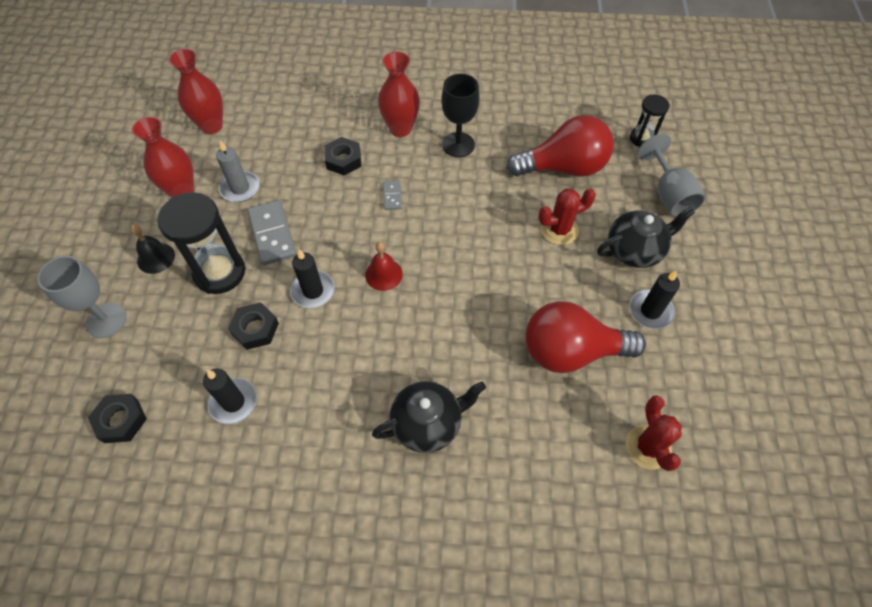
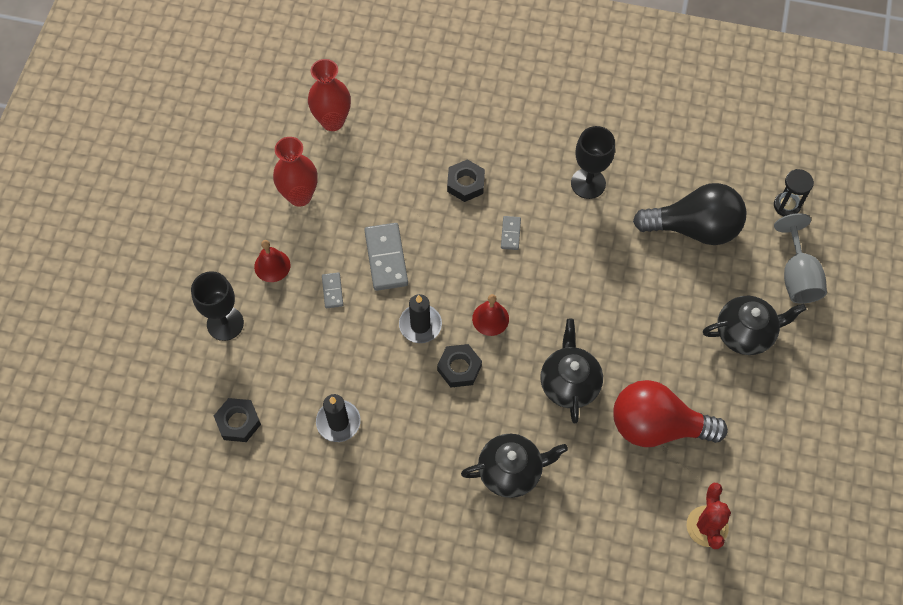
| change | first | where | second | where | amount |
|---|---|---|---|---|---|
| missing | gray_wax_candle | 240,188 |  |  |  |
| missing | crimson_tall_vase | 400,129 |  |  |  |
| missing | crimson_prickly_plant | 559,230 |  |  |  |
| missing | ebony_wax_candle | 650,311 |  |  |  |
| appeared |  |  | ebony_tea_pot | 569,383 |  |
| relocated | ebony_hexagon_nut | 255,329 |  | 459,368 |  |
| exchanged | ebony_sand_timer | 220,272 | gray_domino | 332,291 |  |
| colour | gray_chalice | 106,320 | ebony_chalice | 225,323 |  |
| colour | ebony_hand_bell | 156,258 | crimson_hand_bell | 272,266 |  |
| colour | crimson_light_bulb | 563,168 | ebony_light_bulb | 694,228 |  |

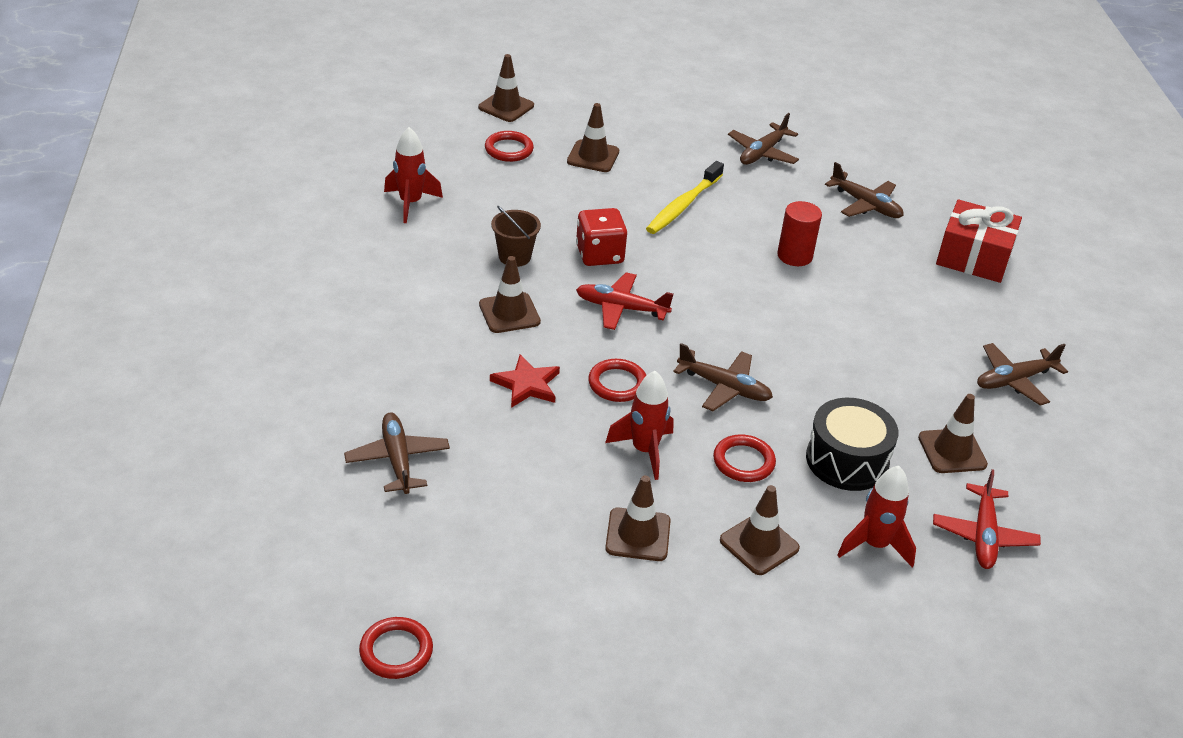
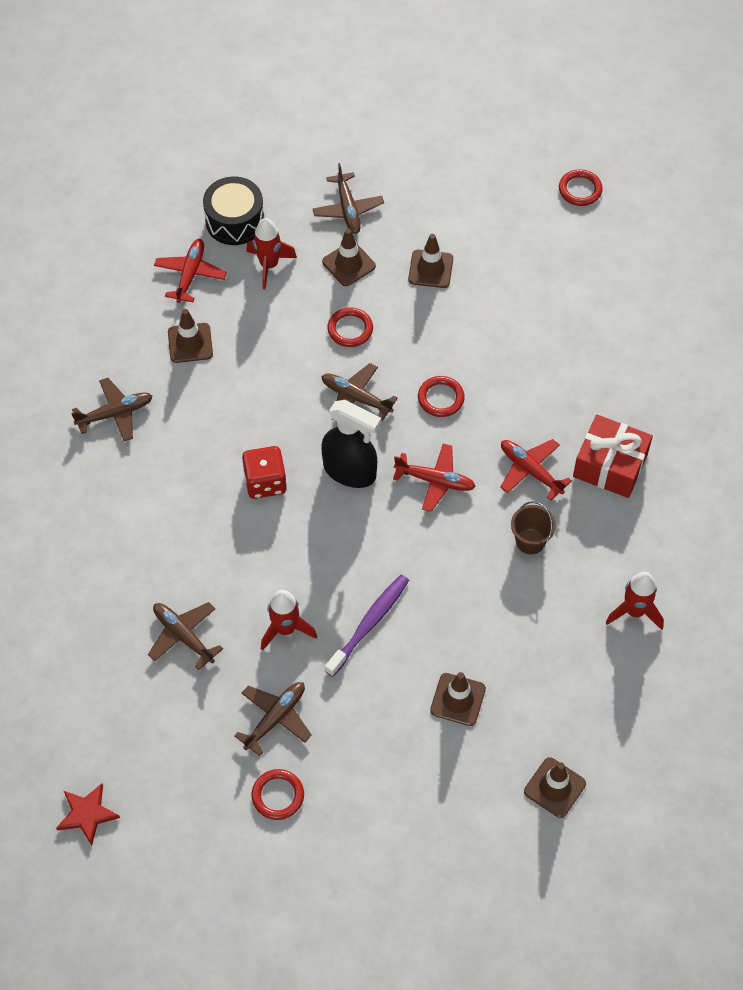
| change | first | where | second | where | amount |
|---|---|---|---|---|---|
| missing | crimson_cylinder | 794,256 |  |  |  |
| appeared |  |  | ebony_spray_bottle | 350,471 |  |
| relocated | dark_brown_aeroplane | 397,459 |  | 348,209 |  |
| relocated | crimson_torus | 509,149 |  | 278,795 |  |
| relocated | crimson_star | 526,384 |  | 87,814 |  |
| relocated | crimson_die | 599,255 |  | 265,482 |  |
| relocated | crimson_spaceship | 644,451 |  | 285,629 |  |
| relocated | ebony_toy_drum | 847,460 |  | 235,221 |  |
| relocated | crimson_gift | 973,257 |  | 610,465 |  |
| exchanged | dark_brown_safety_cone | 509,313 | crimson_aeroplane | 530,470 |  |
| colour | bright_yellow_dental_brush | 683,205 | royal_purple_dental_brush | 369,624 |  |

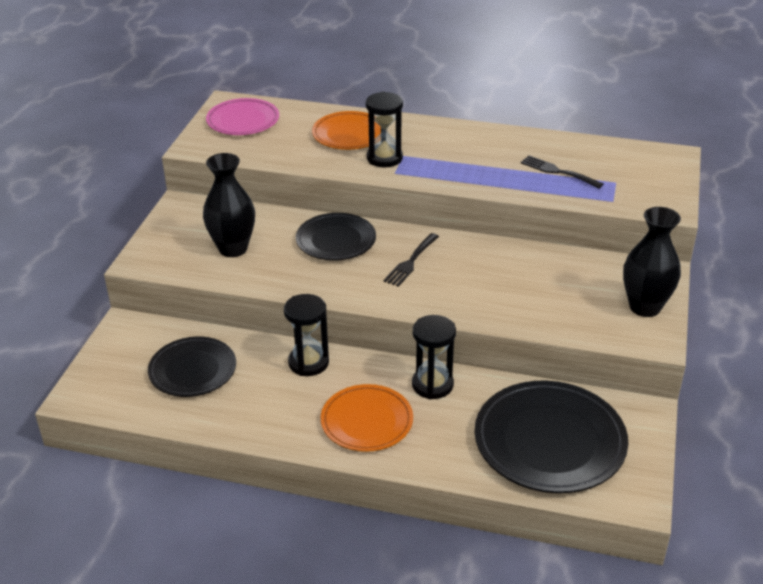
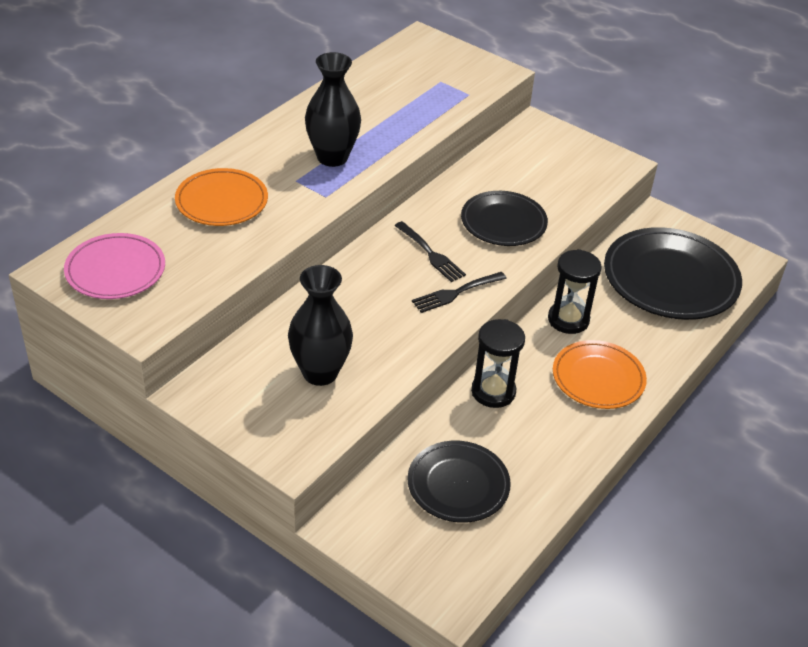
| change | first | where | second | where | amount |
|---|---|---|---|---|---|
| missing | ebony_sand_timer | 384,158 |  |  |  |
| relocated | ebony_flat_dish | 336,240 |  | 503,222 |  |
| relocated | ebony_dinner_fork | 557,172 |  | 456,293 |  |
| relocated | ebony_tall_vase | 645,307 |  | 332,157 |  |

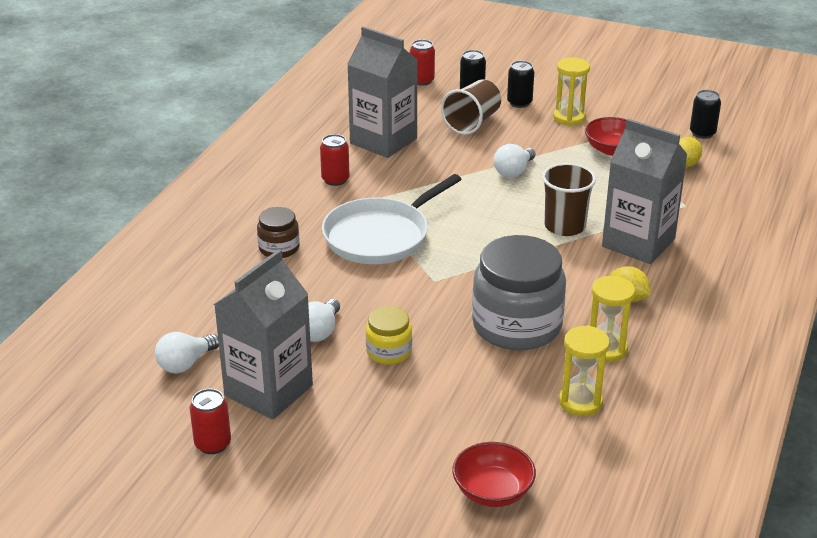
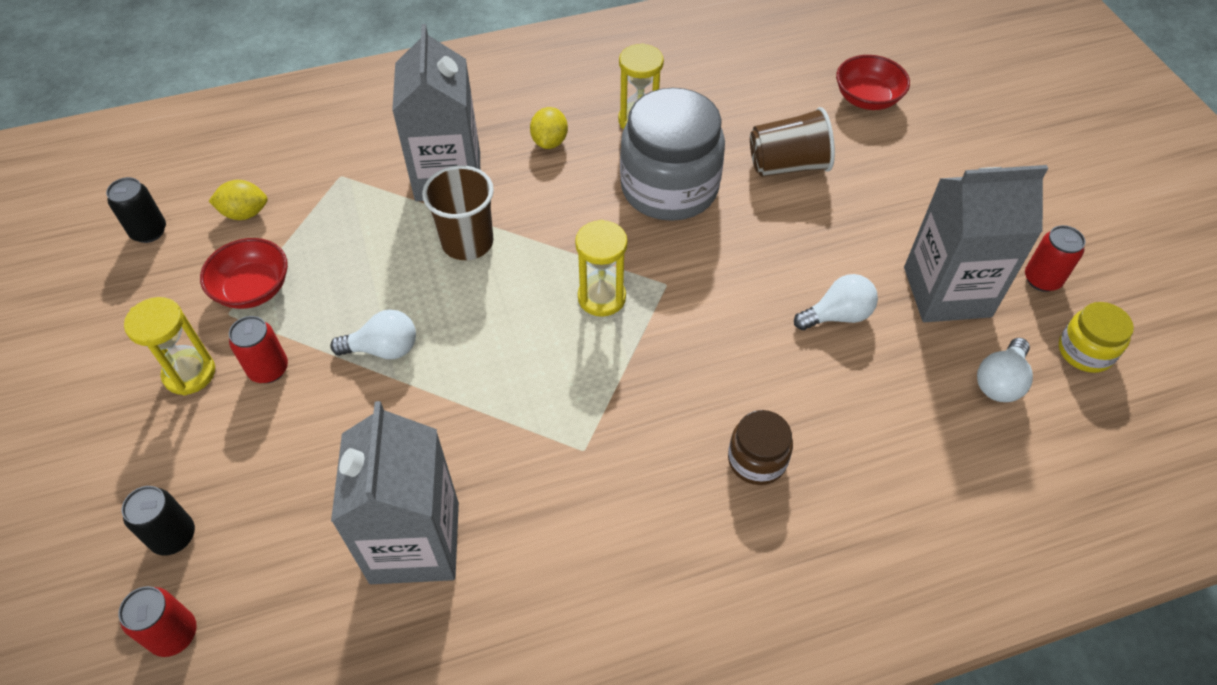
| change | first | where | second | where | amount |
|---|---|---|---|---|---|
| missing | pure_white_pan | 380,236 |  |  |  |
| missing | ebony_soda_can | 519,103 |  |  |  |
| relocated | crimson_soda_can | 335,179 |  | 268,369 |  |
| relocated | bright_yellow_jar | 389,351 |  | 1085,351 |  |
| relocated | dark_brown_beaker | 472,122 |  | 787,165 |  |
| relocated | bright_yellow_sand_timer | 580,402 |  | 601,297 |  |
| spun | pure_white_light_bulb | 185,364 |  | 1000,381 | 120 degrees clockwise |

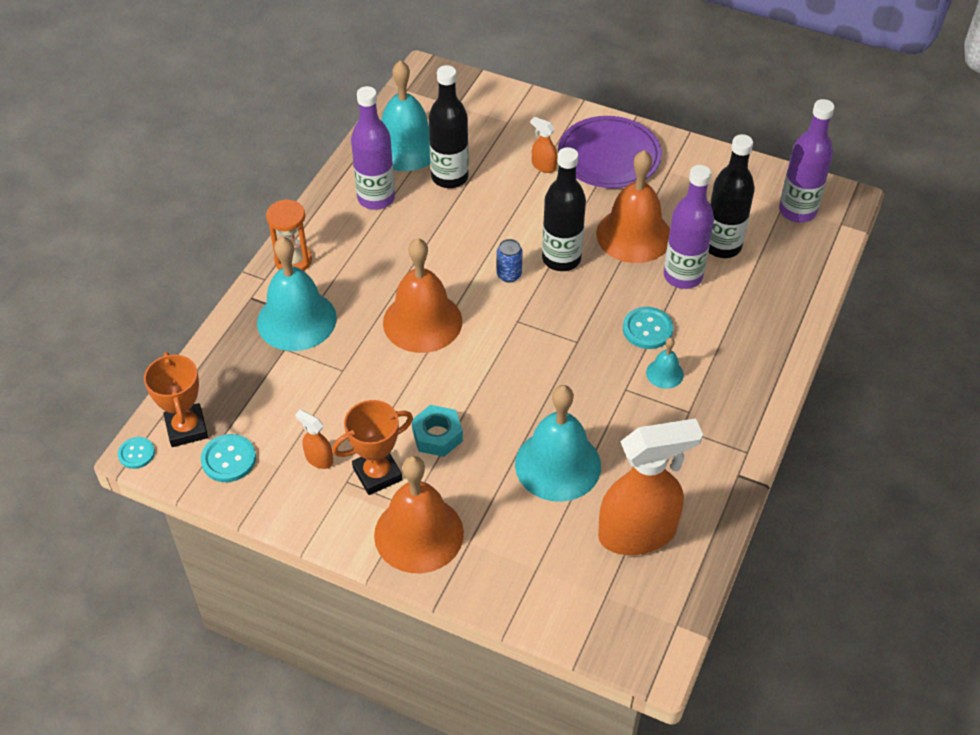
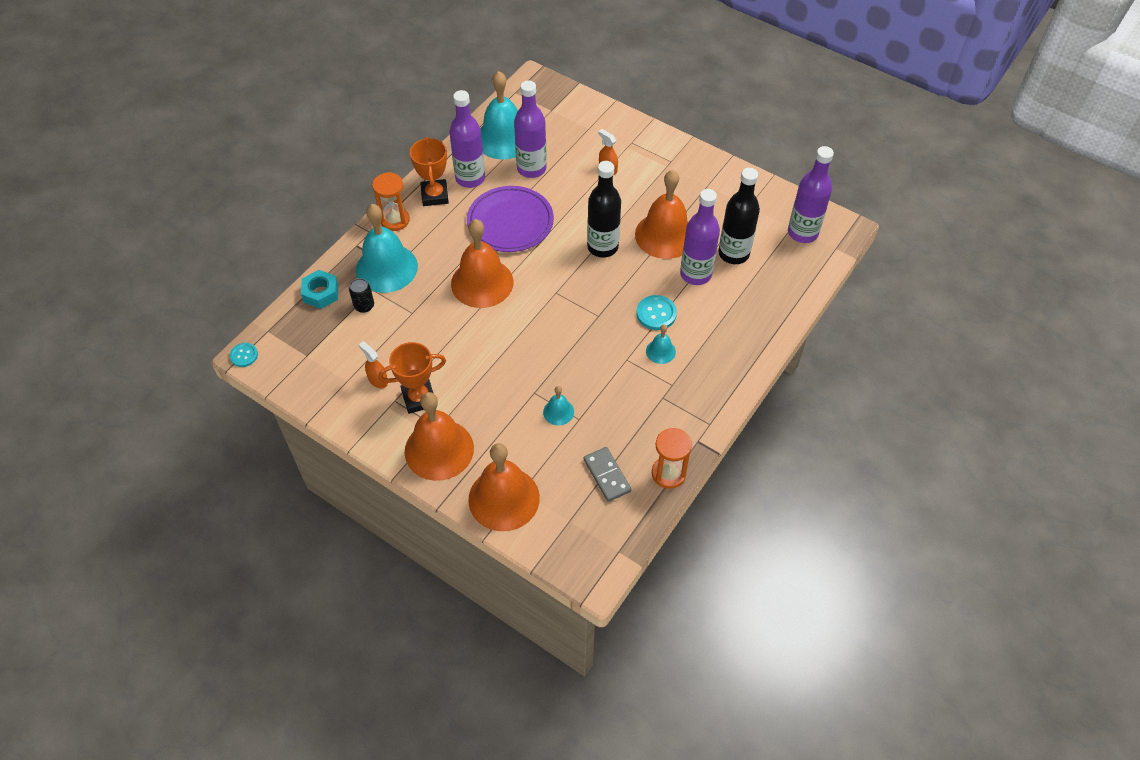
| change | first | where | second | where | amount |
|---|---|---|---|---|---|
| missing | aqua_sewing_button | 228,459 |  |  |  |
| missing | royal_blue_soda_can | 509,275 |  |  |  |
| appeared |  |  | ebony_soda_can | 364,306 |  |
| appeared |  |  | orange_hand_bell | 504,498 |  |
| appeared |  |  | orange_sand_timer | 668,473 |  |
| relocated | orange_award_cup | 186,428 |  | 434,195 |  |
| relocated | aqua_hexagon_nut | 437,435 |  | 321,293 |  |
| relocated | royal_purple_flat_dish | 609,156 |  | 510,222 |  |
| exchanged | orange_spray_bottle | 638,533 | gray_domino | 607,475 |  |
| colour | ebony_bottle | 449,177 | royal_purple_bottle | 531,168 |  |
| size | aqua_hand_bell | 558,465 |  | 558,412 | x0.46 |

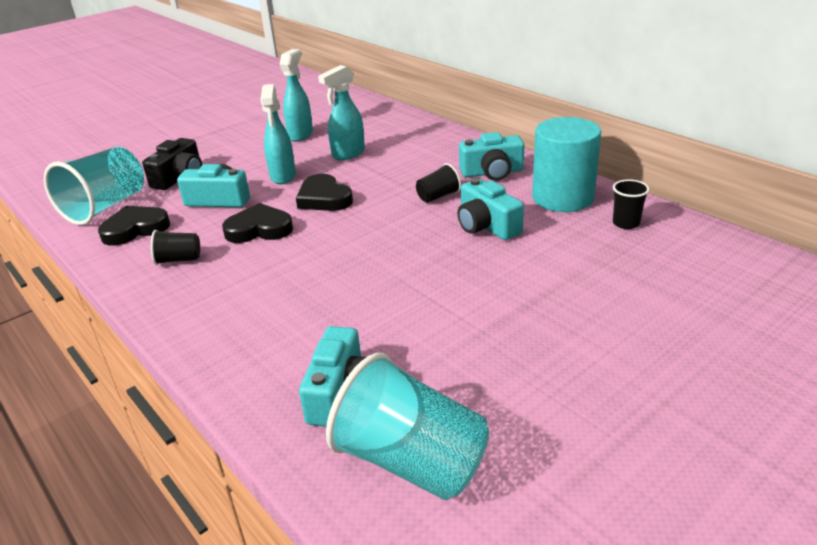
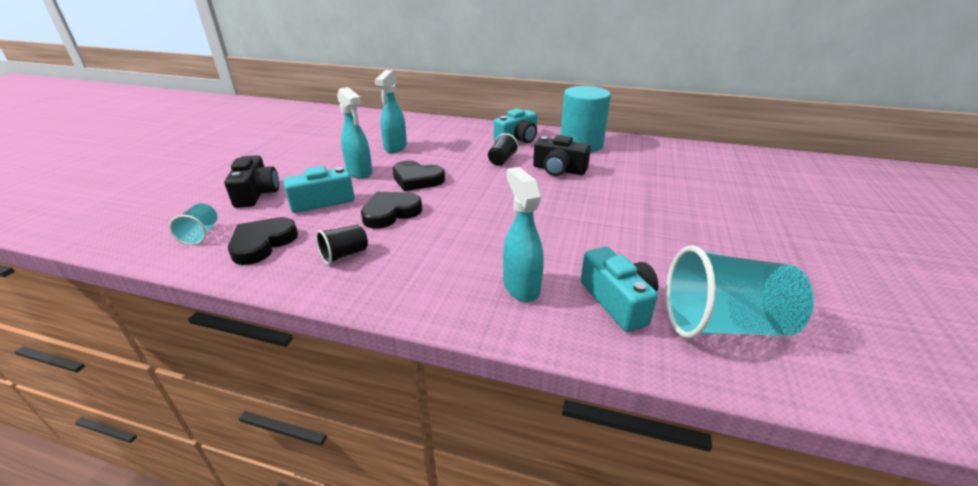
| change | first | where | second | where | amount |
|---|---|---|---|---|---|
| missing | ebony_beaker | 626,223 |  |  |  |
| relocated | aqua_spray_bottle | 301,135 |  | 521,286 |  |
| colour | aqua_photo_camera | 486,226 | ebony_photo_camera | 559,170 |  |
| size | aqua_beaker | 105,207 |  | 201,234 | x0.48 |

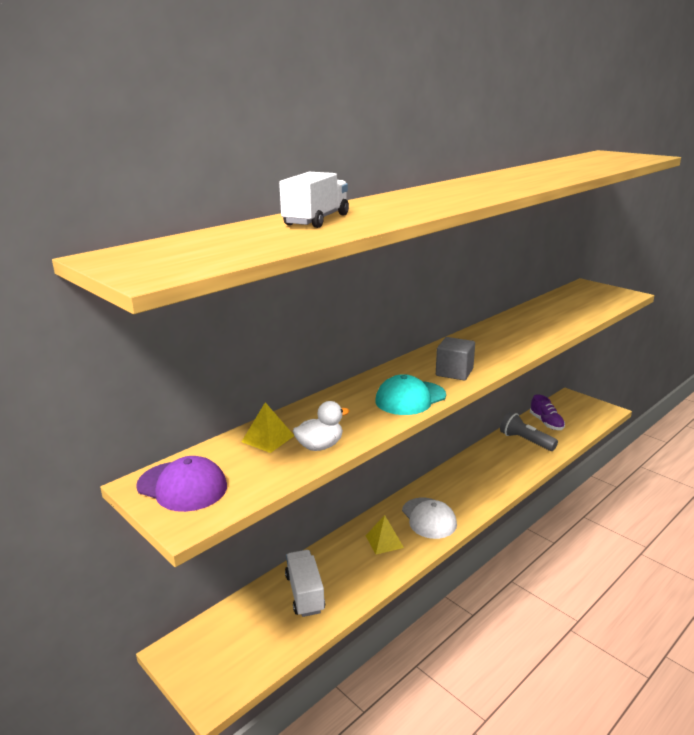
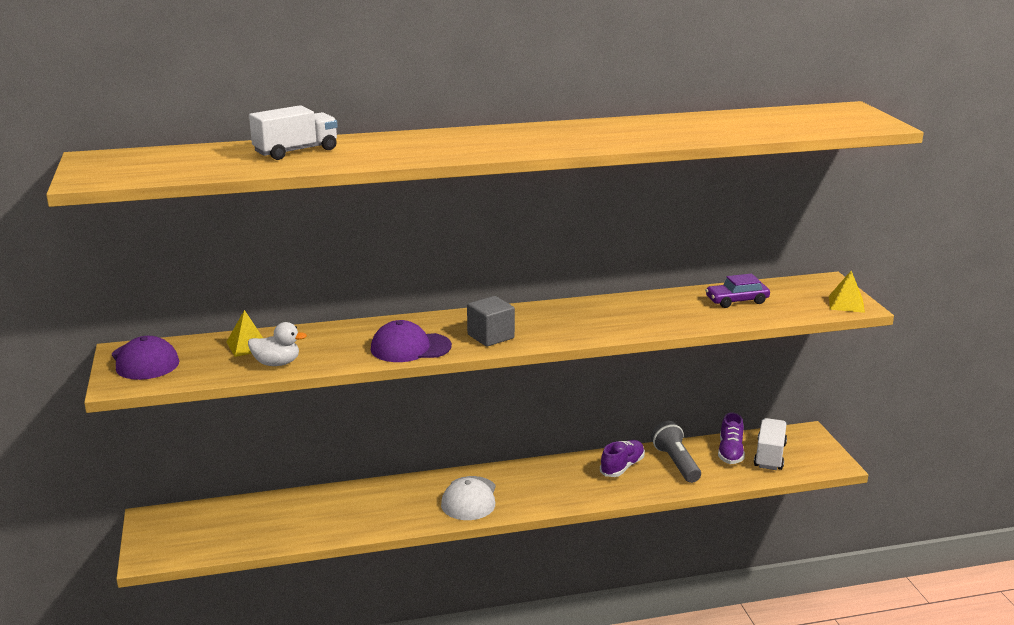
| change | first | where | second | where | amount |
|---|---|---|---|---|---|
| appeared |  |  | royal_purple_sneaker | 622,467 |  |
| appeared |  |  | royal_purple_car | 737,300 |  |
| relocated | pure_white_toy_truck | 305,593 |  | 770,456 |  |
| relocated | bright_yellow_pyramid_shape | 384,541 |  | 846,304 |  |
| colour | aqua_peaked_cap | 410,398 | royal_purple_peaked_cap | 410,348 |  |

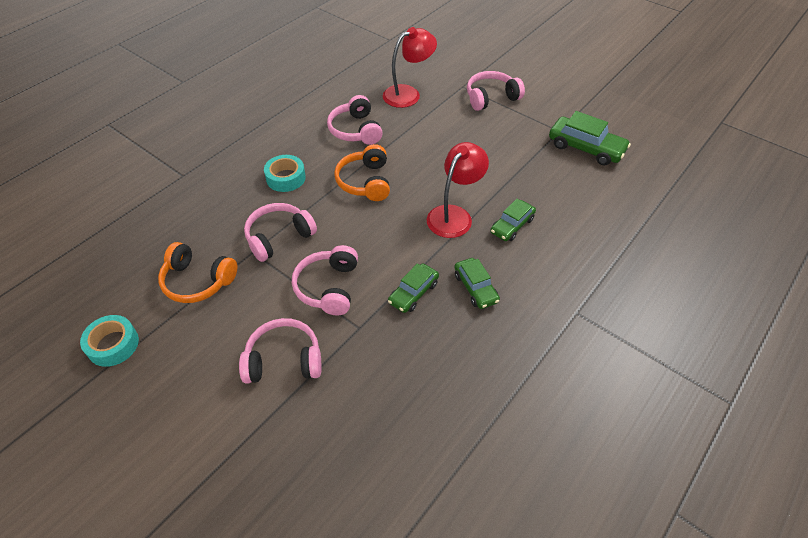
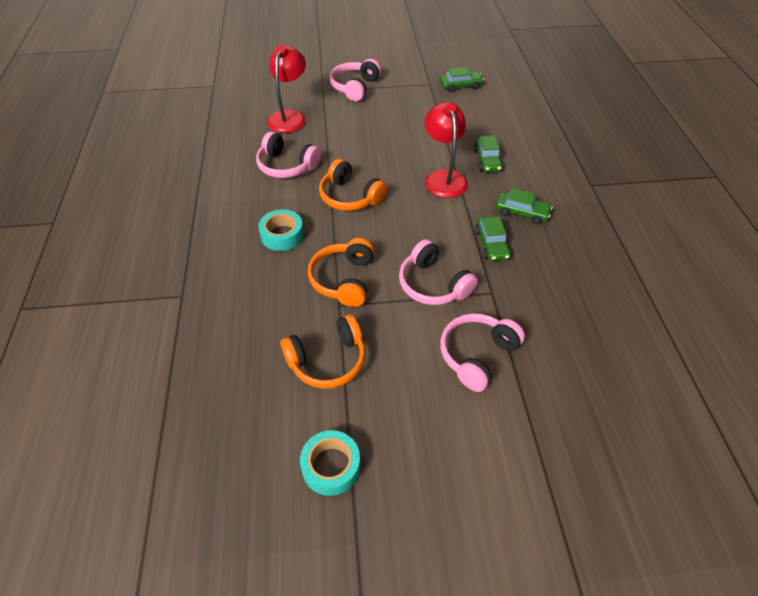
| change | first | where | second | where | amount |
|---|---|---|---|---|---|
| colour | rose-pink_over-ear_headphones | 279,237 | orange_over-ear_headphones | 344,279 |  |
| size | green_car | 585,148 |  | 460,86 | x0.64 |

